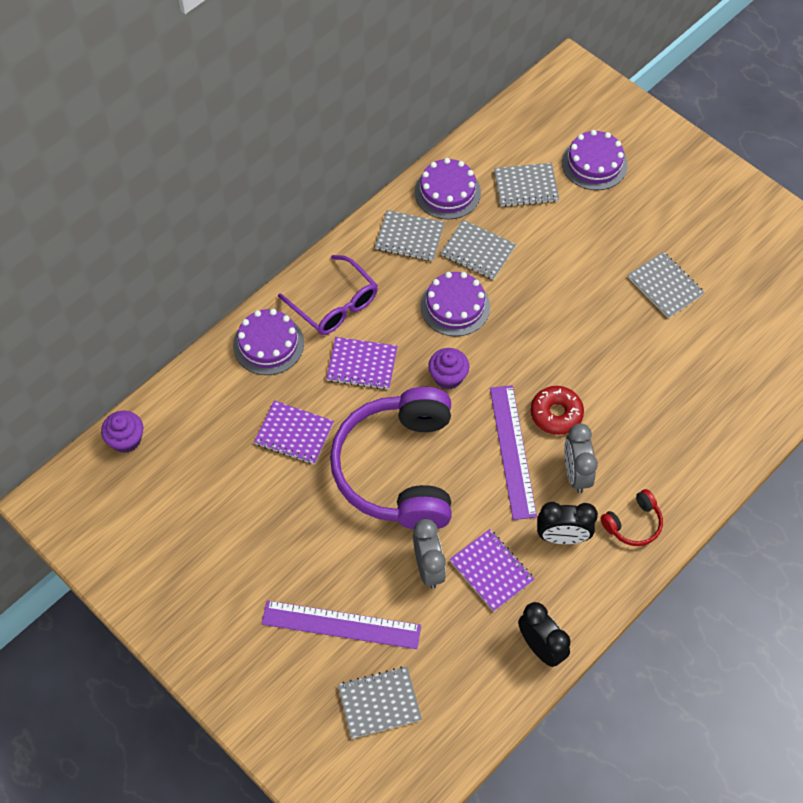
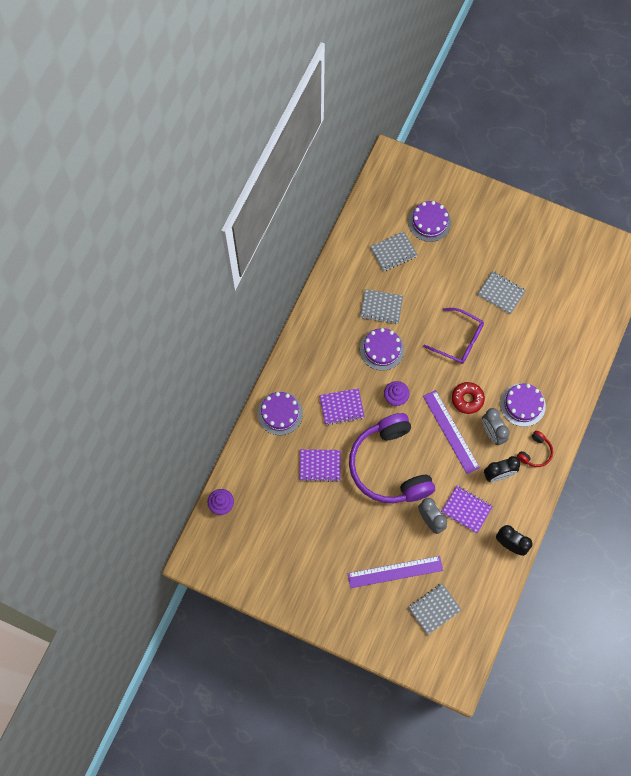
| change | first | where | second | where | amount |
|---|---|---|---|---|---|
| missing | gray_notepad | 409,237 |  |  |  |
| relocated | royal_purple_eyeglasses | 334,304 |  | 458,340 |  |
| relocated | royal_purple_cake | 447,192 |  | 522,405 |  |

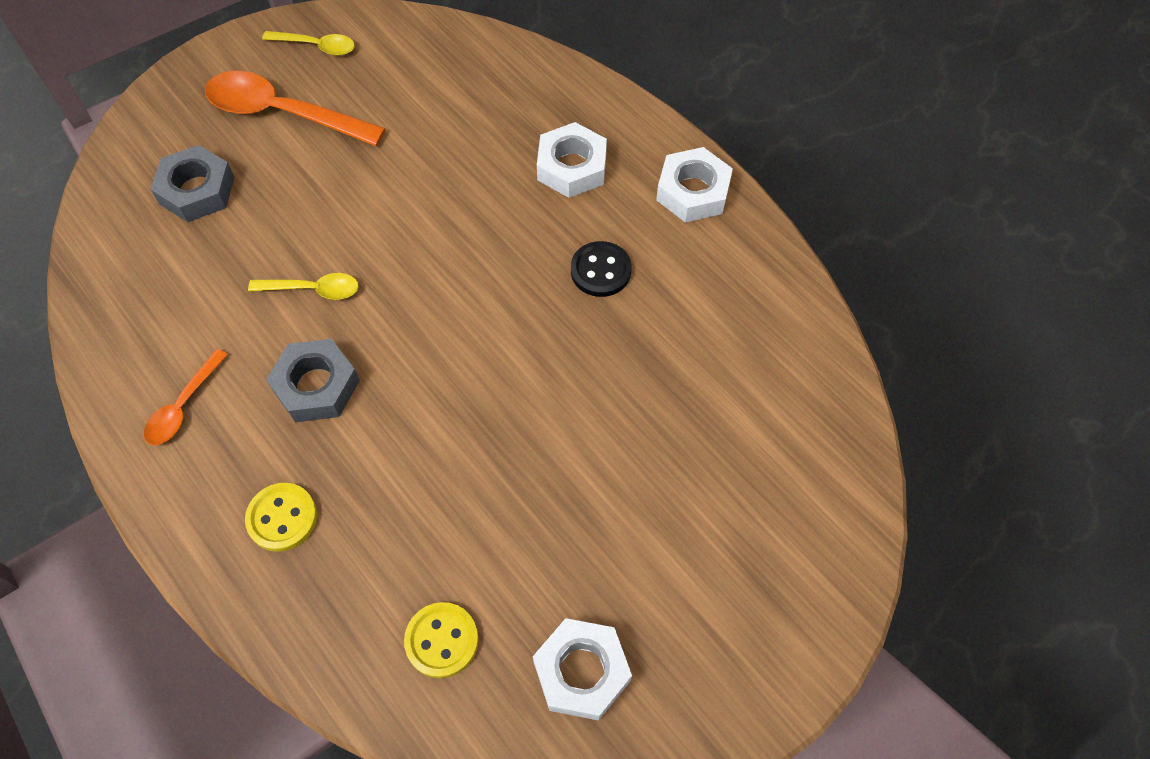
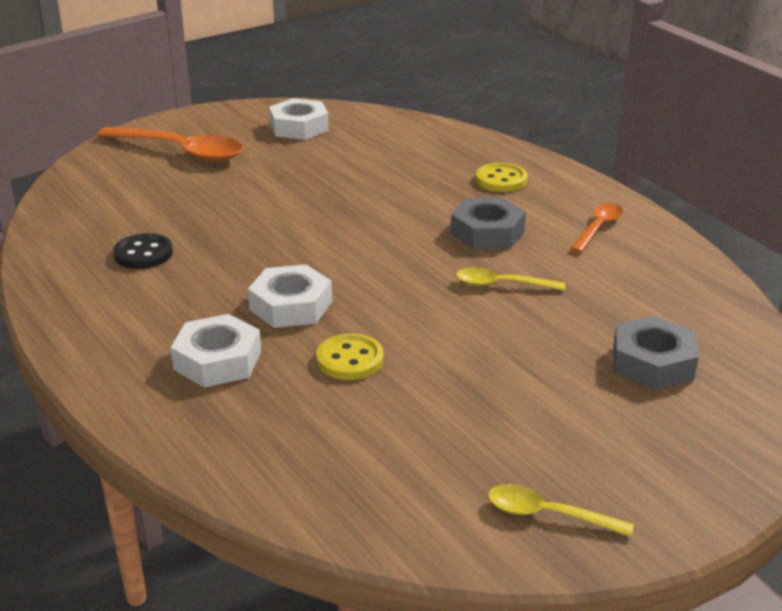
| change | first | where | second | where | amount |
|---|---|---|---|---|---|
| relocated | orange_spoon | 284,113 |  | 180,151 |  |
| relocated | bright_yellow_sewing_button | 442,640 |  | 350,360 |  |
| relocated | ebony_sewing_button | 600,271 |  | 143,254 |  |
| relocated | pure_white_hexagon_nut | 693,191 |  | 291,306 |  |

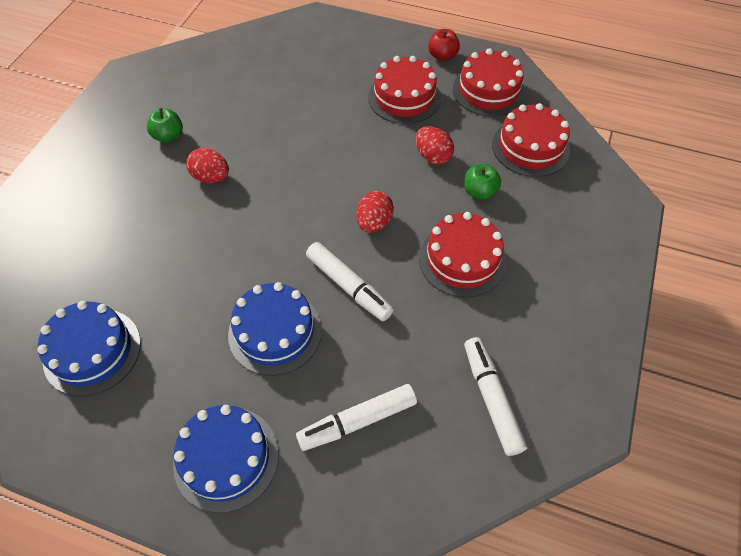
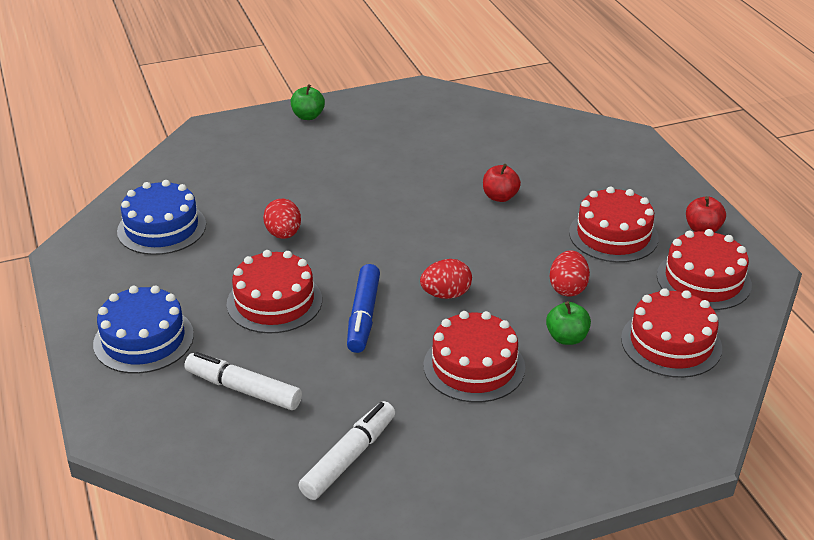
| change | first | where | second | where | amount |
|---|---|---|---|---|---|
| appeared |  |  | crimson_toy_apple | 500,197 |  |
| relocated | green_toy_apple | 168,136 |  | 308,116 |  |
| relocated | crimson_toy_egg | 211,177 |  | 283,234 |  |
| colour | royal_blue_cake | 275,332 | crimson_cake | 274,302 |  |
| colour | pure_white_marker_pen | 348,286 | royal_blue_marker_pen | 363,316 |  |

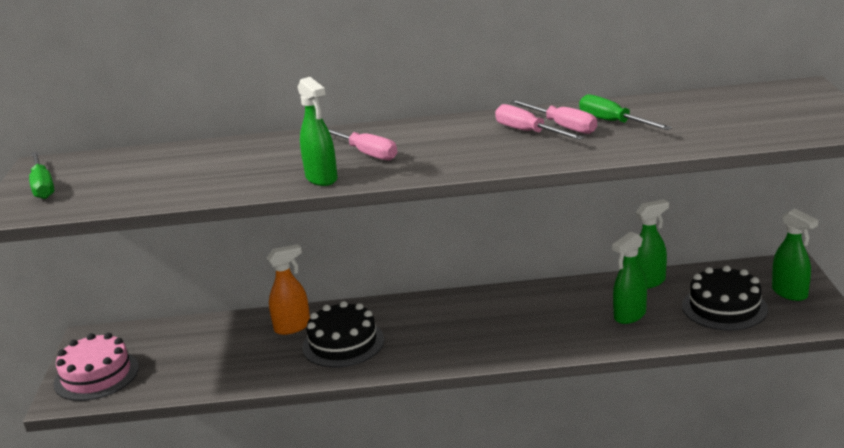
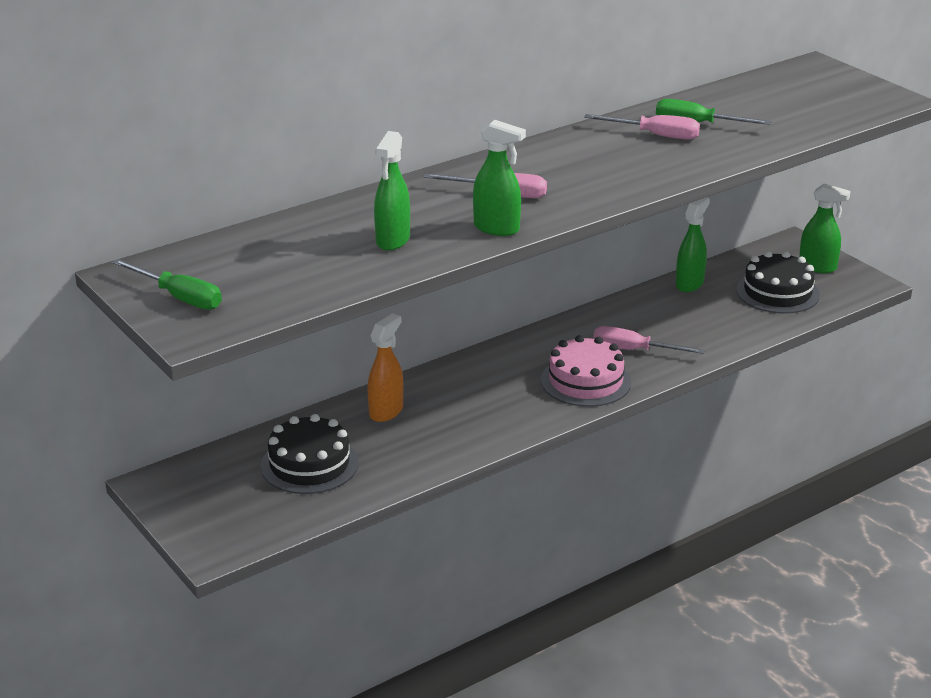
| change | first | where | second | where | amount |
|---|---|---|---|---|---|
| relocated | rose-pink_cake | 96,375 |  | 585,381 |  |
| relocated | ebony_cake | 343,343 |  | 309,464 |  |
| relocated | rose-pink_flat_screwdriver | 528,132 |  | 633,350 |  |
| relocated | green_spray_bottle | 629,316 |  | 392,240 |  |

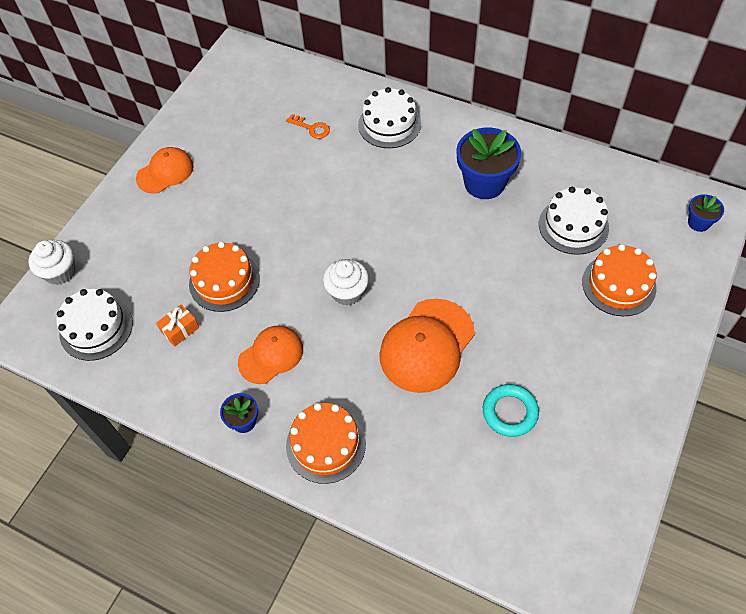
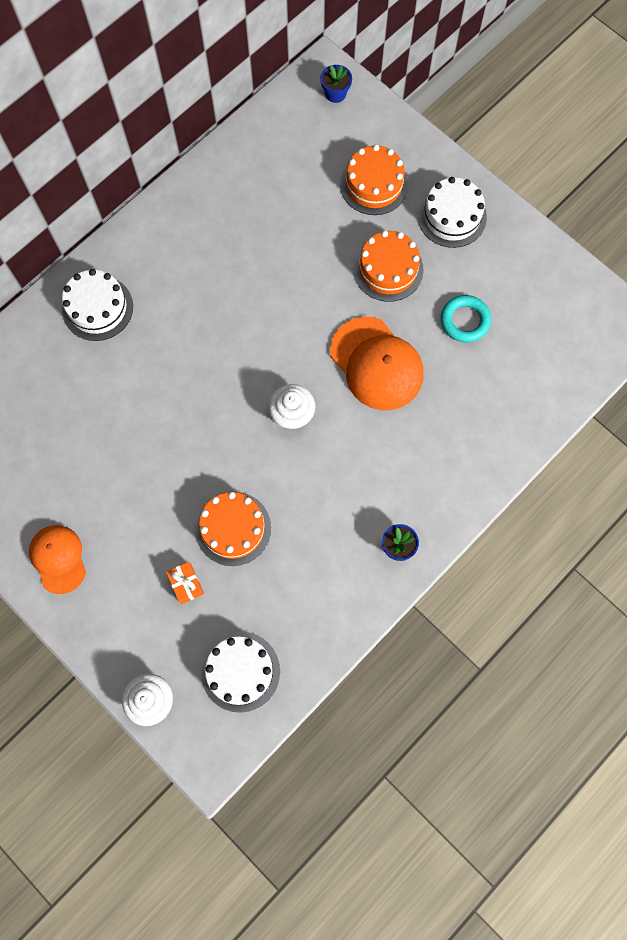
| change | first | where | second | where | amount |
|---|---|---|---|---|---|
| missing | orange_peaked_cap | 271,355 |  |  |  |
| missing | orange_key | 311,128 |  |  |  |
| missing | royal_blue_flower_pot | 484,183 |  |  |  |
| relocated | orange_gift | 180,329 |  | 186,584 |  |
| relocated | orange_cake | 326,444 |  | 388,269 |  |
| relocated | pure_white_cake | 573,225 |  | 452,216 |  |

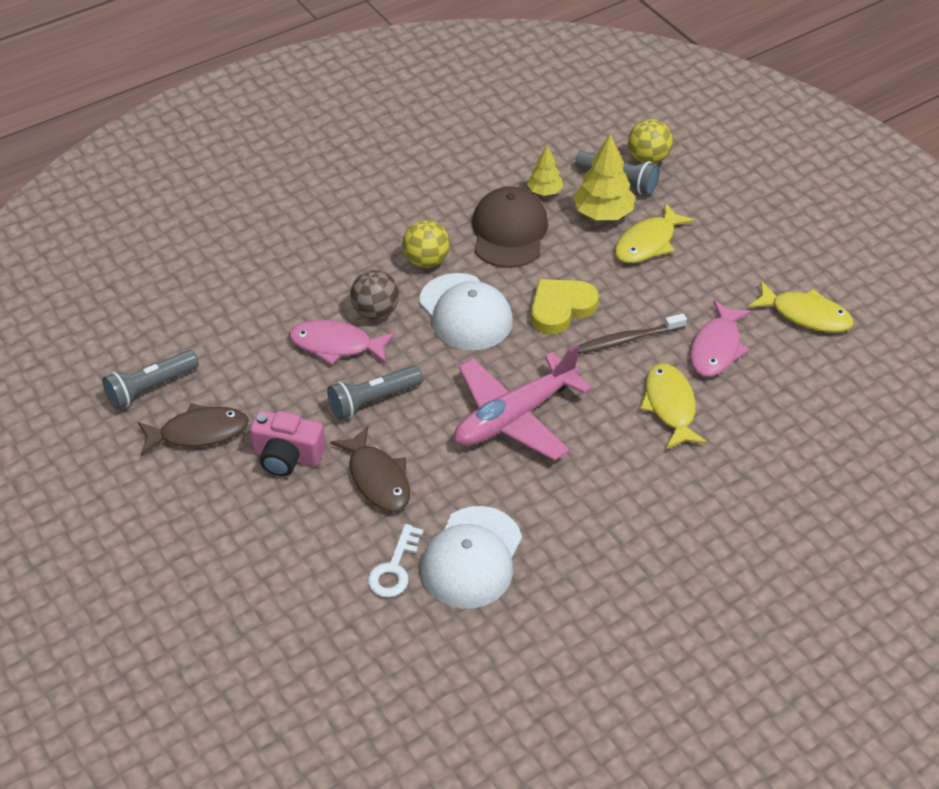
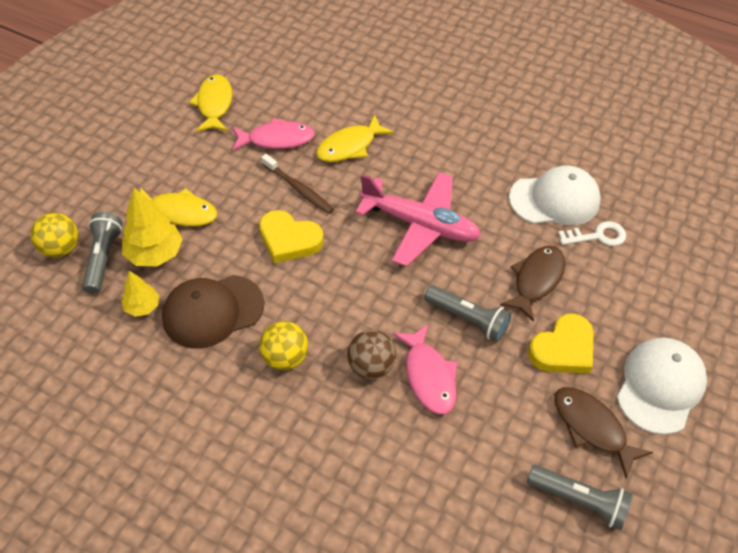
| change | first | where | second | where | amount |
|---|---|---|---|---|---|
| relocated | pure_white_peaked_cap | 465,312 |  | 660,386 |  |
| exchanged | rose-pink_photo_camera | 287,456 | bright_yellow_heart_shape | 563,349 |  |

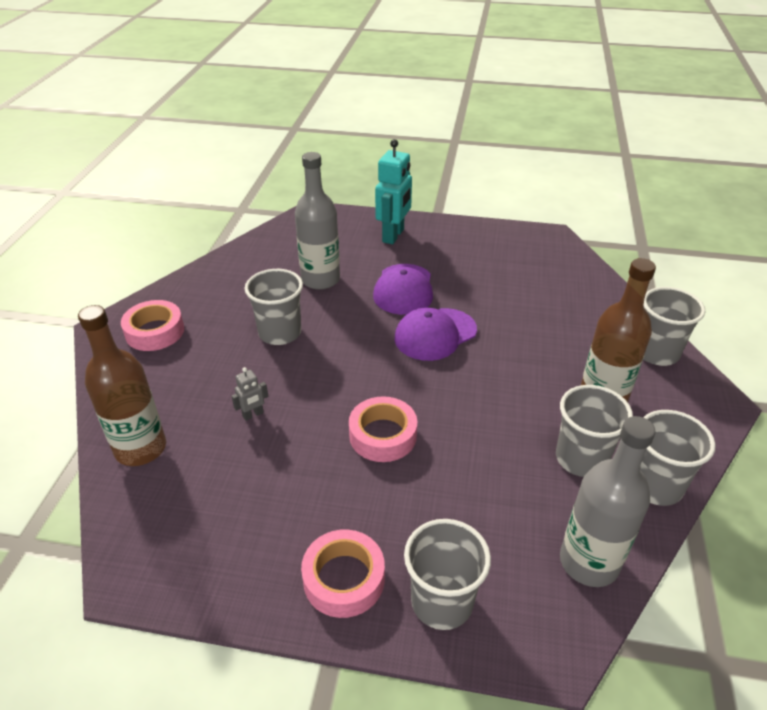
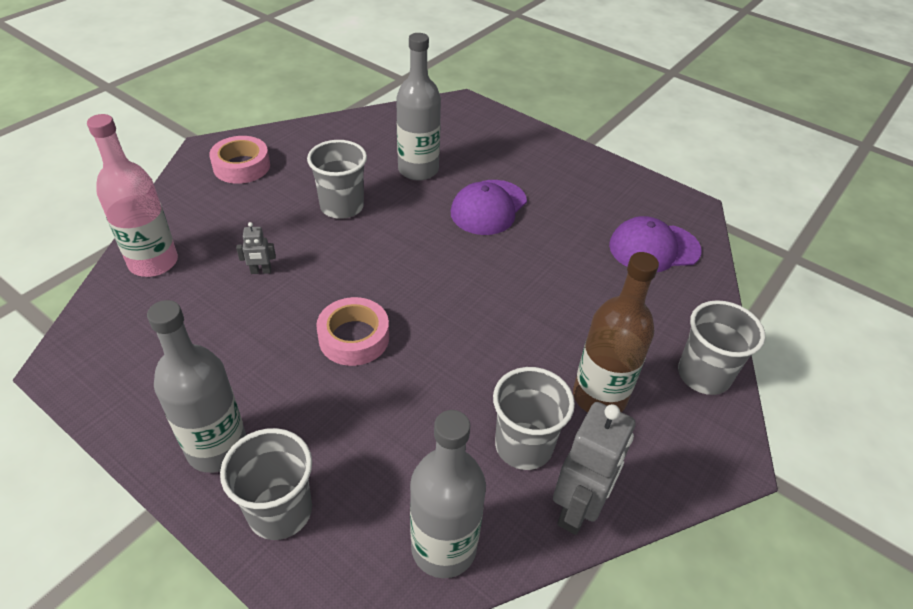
| change | first | where | second | where | amount |
|---|---|---|---|---|---|
| missing | aqua_robot | 393,236 |  |  |  |
| relocated | royal_purple_peaked_cap | 435,334 |  | 654,248 |  |
| exchanged | rose-pink_roll_of_tape | 344,579 | gray_bottle | 217,448 |  |
| exchanged | gray_beaker | 655,485 | gray_robot | 578,509 |  |
| colour | dark_brown_bottle | 140,448 | rose-pink_bottle | 153,262 |  |

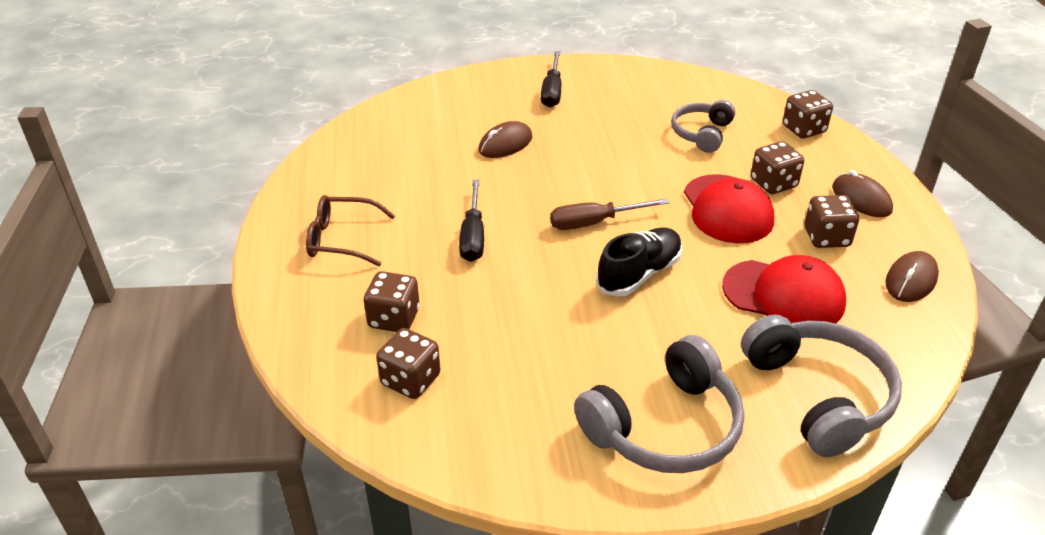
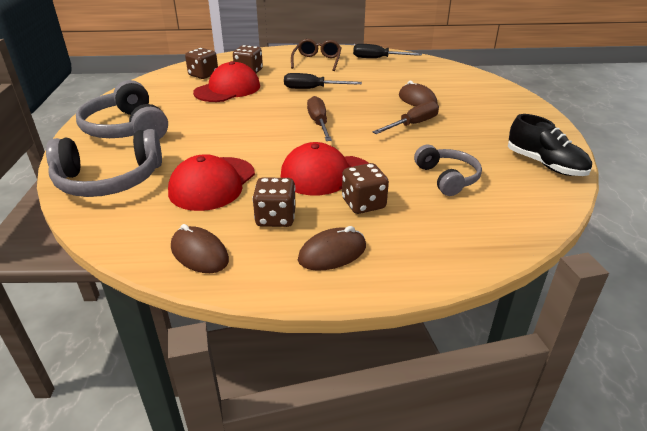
| change | first | where | second | where | amount |
|---|---|---|---|---|---|
| missing | dark_brown_die | 803,129 |  |  |  |
| appeared |  |  | crimson_peaked_cap | 227,89 |  |
| appeared |  |  | dark_brown_flat_screwdriver | 413,124 |  |
| relocated | ebony_flat_screwdriver | 552,91 |  | 378,58 |  |
| relocated | ebony_sneaker | 639,274 |  | 545,164 |  |
| spun | gray_over-ear_headphones | 702,133 |  | 447,178 | 45 degrees clockwise |

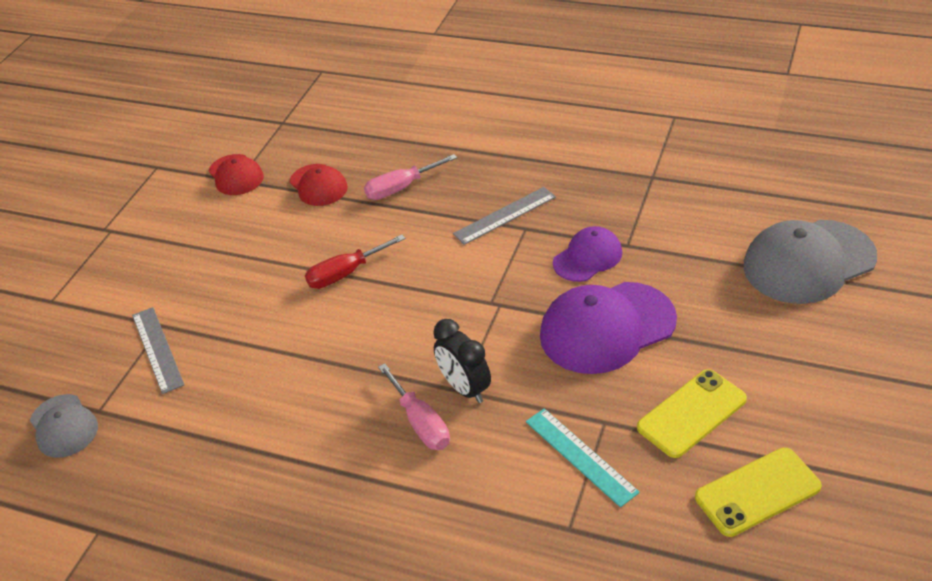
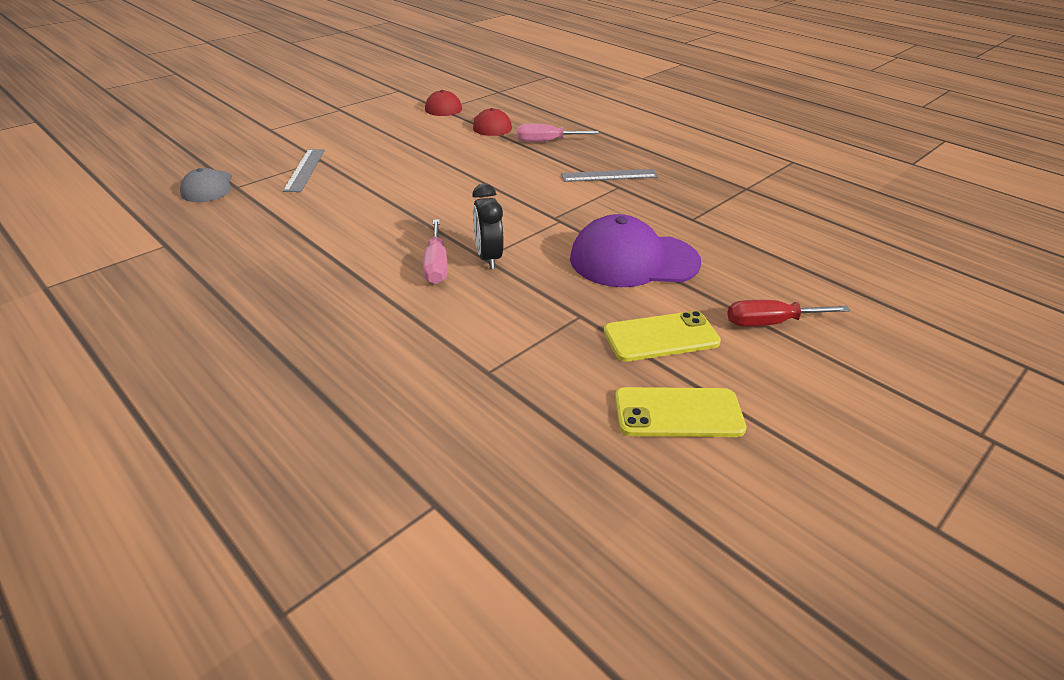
| change | first | where | second | where | amount |
|---|---|---|---|---|---|
| missing | aqua_ruler | 580,456 |  |  |  |
| missing | royal_purple_peaked_cap | 588,257 |  |  |  |
| missing | gray_peaked_cap | 808,262 |  |  |  |
| relocated | crimson_flat_screwdriver | 345,273 |  | 770,323 |  |

